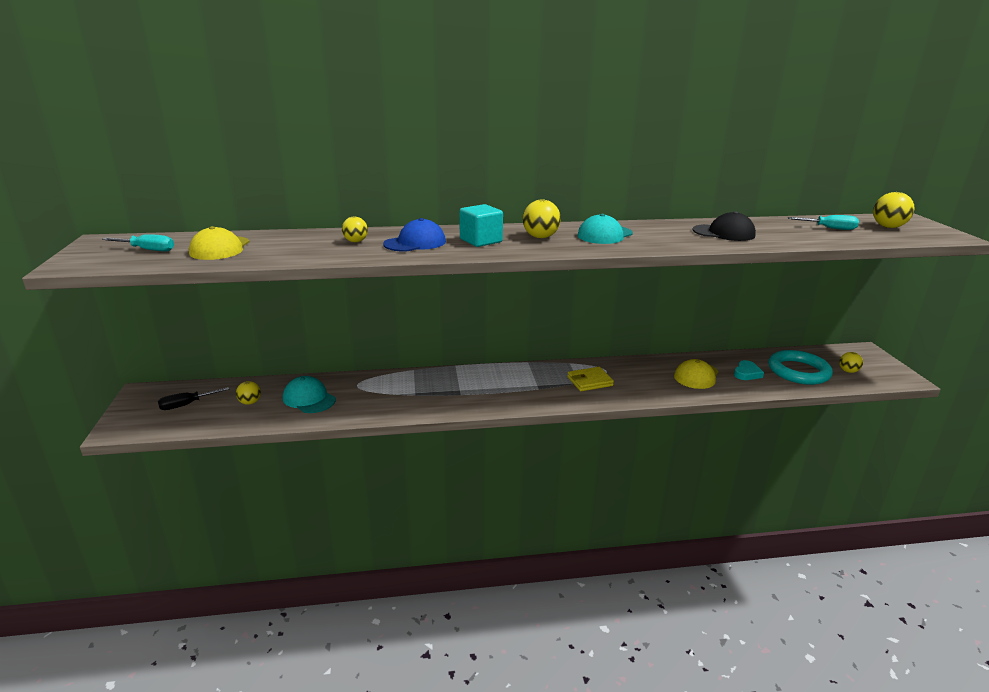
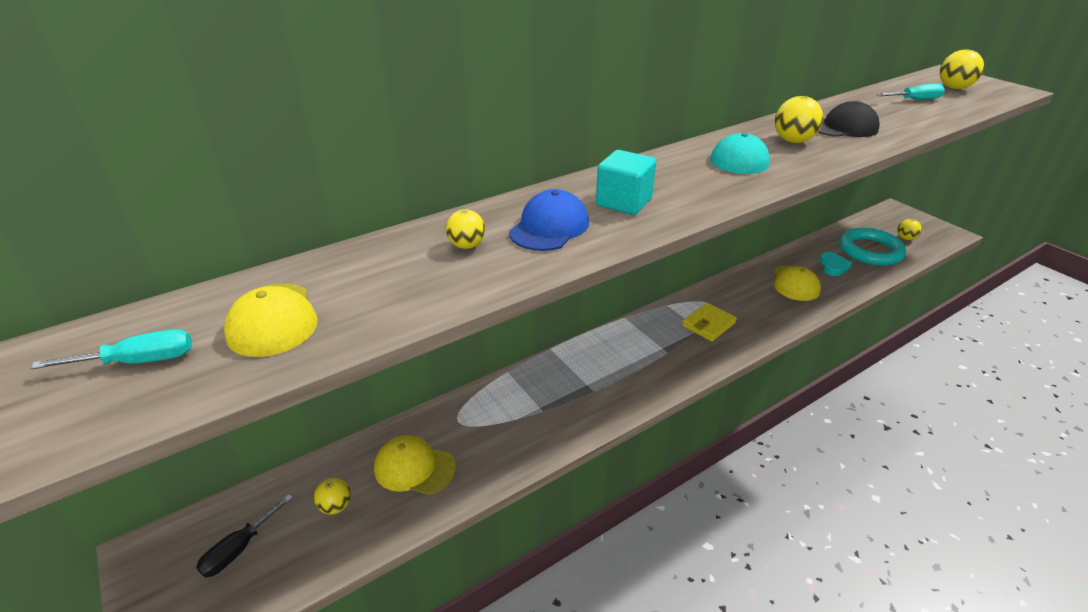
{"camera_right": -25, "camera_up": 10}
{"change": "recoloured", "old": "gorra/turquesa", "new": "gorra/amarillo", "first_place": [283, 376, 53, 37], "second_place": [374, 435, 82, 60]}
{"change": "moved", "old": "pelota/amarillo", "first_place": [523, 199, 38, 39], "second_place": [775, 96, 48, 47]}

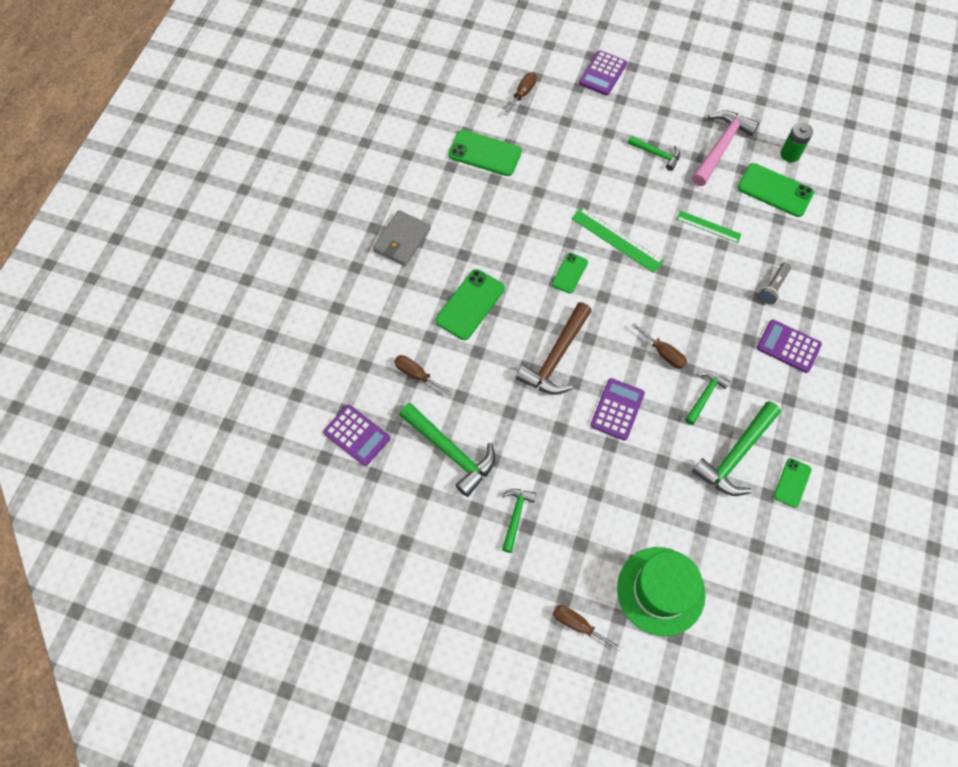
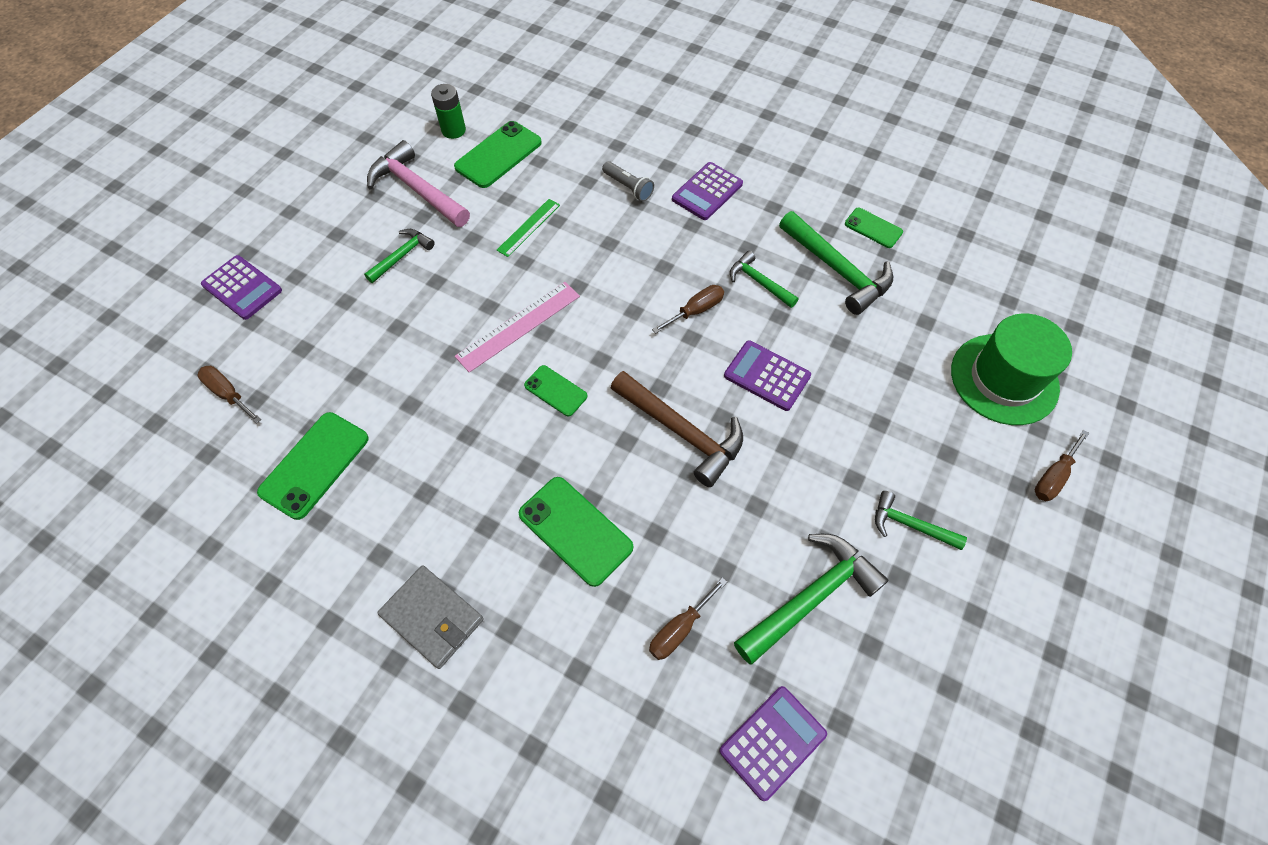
{"camera_right": -80, "camera_up": -5}
{"change": "recoloured", "old": "regla/verde", "new": "regla/rosa", "first_place": [571, 207, 93, 66], "second_place": [455, 282, 125, 91]}

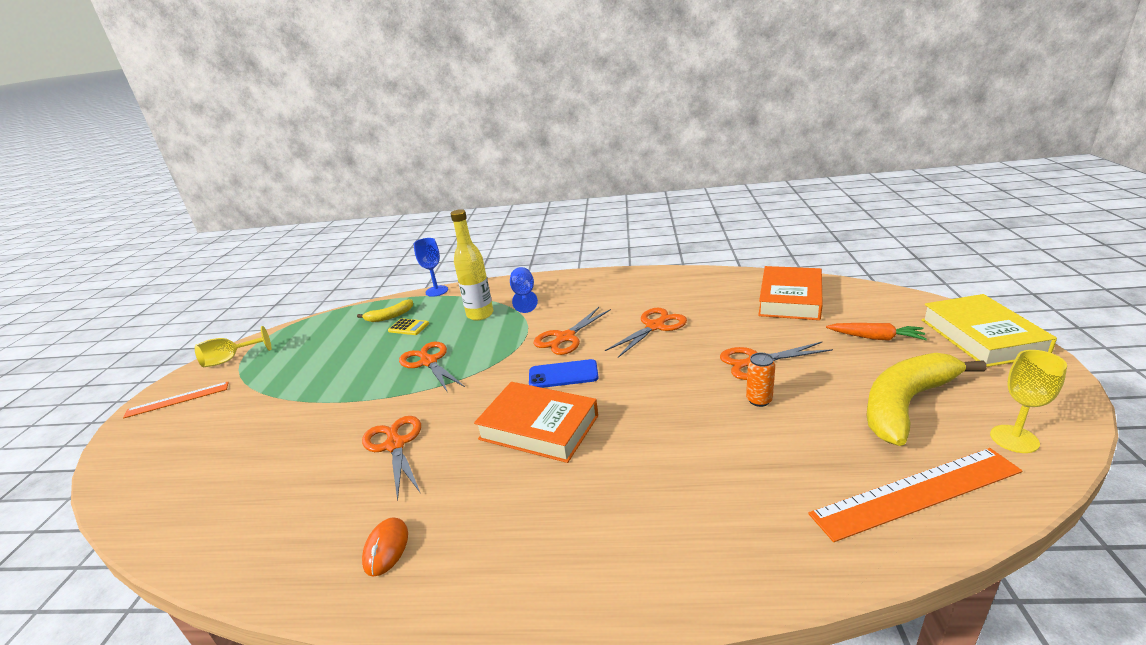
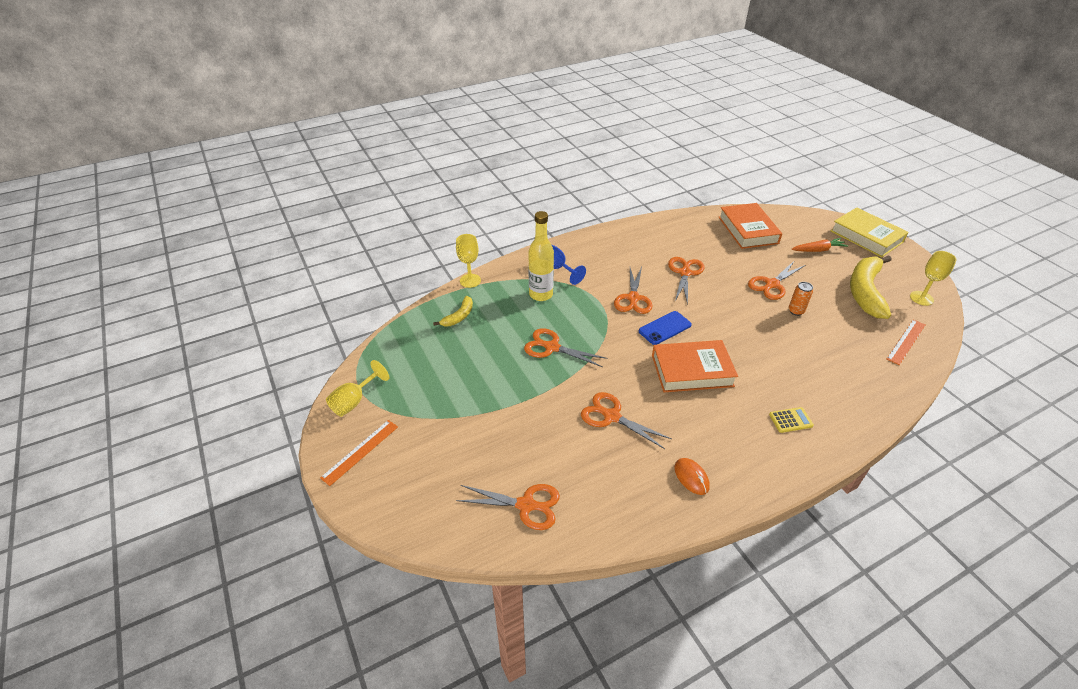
{"camera_right": -35, "camera_up": 15}
{"change": "recoloured", "old": "copa/azul", "new": "copa/amarillo", "first_place": [414, 238, 34, 59], "second_place": [456, 234, 25, 54]}
{"change": "added", "new": "tijeras/naranja", "second_place": [456, 484, 104, 46]}
{"change": "moved", "old": "calculadora/amarillo", "first_place": [388, 318, 41, 17], "second_place": [769, 407, 45, 26]}
{"change": "resized", "old": "regla/naranja", "first_place": [808, 448, 214, 94], "second_place": [887, 319, 38, 46], "factor": 0.63}

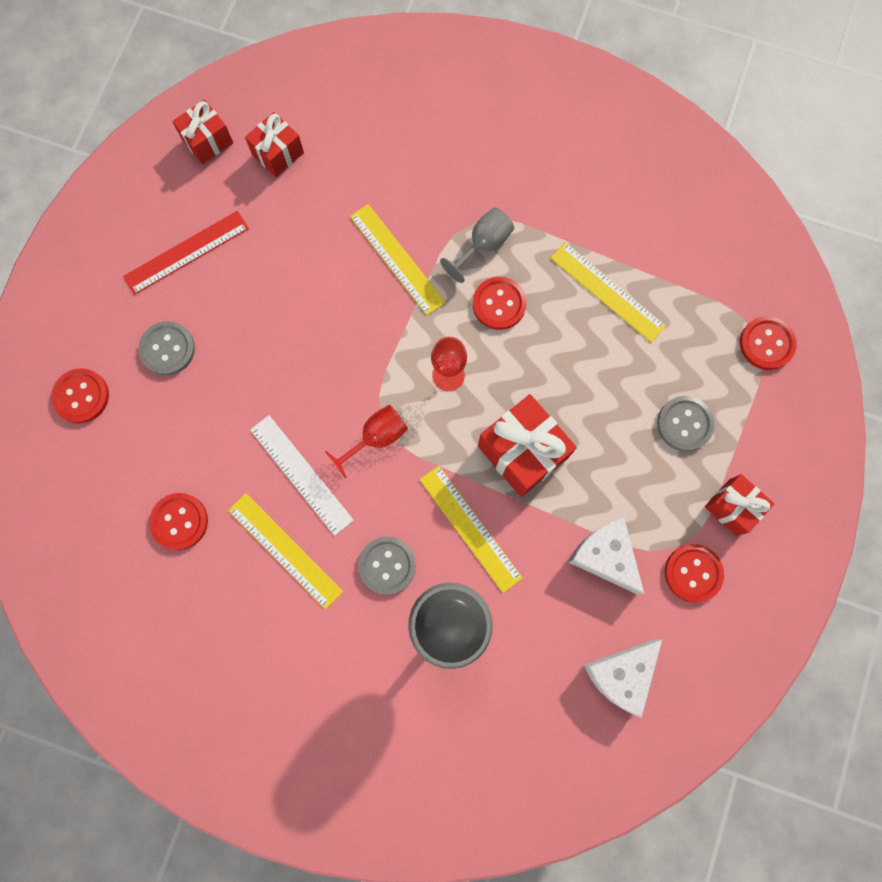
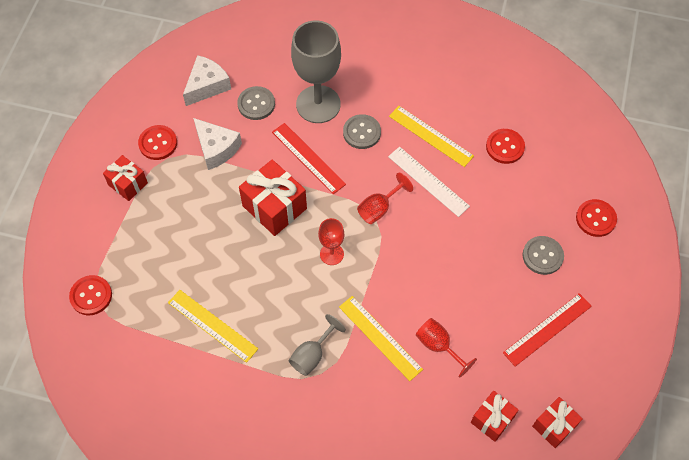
{"camera_right": 175, "camera_up": -15}
{"change": "moved", "old": "botón/gris", "first_place": [657, 396, 58, 55], "second_place": [237, 86, 38, 34]}
{"change": "recoloured", "old": "regla/amarillo", "new": "regla/rojo", "first_place": [419, 466, 104, 127], "second_place": [272, 123, 74, 71]}
{"change": "added", "new": "copa/rojo", "second_place": [416, 318, 61, 60]}
{"change": "removed", "old": "botón/rojo", "first_place": [472, 277, 55, 53]}

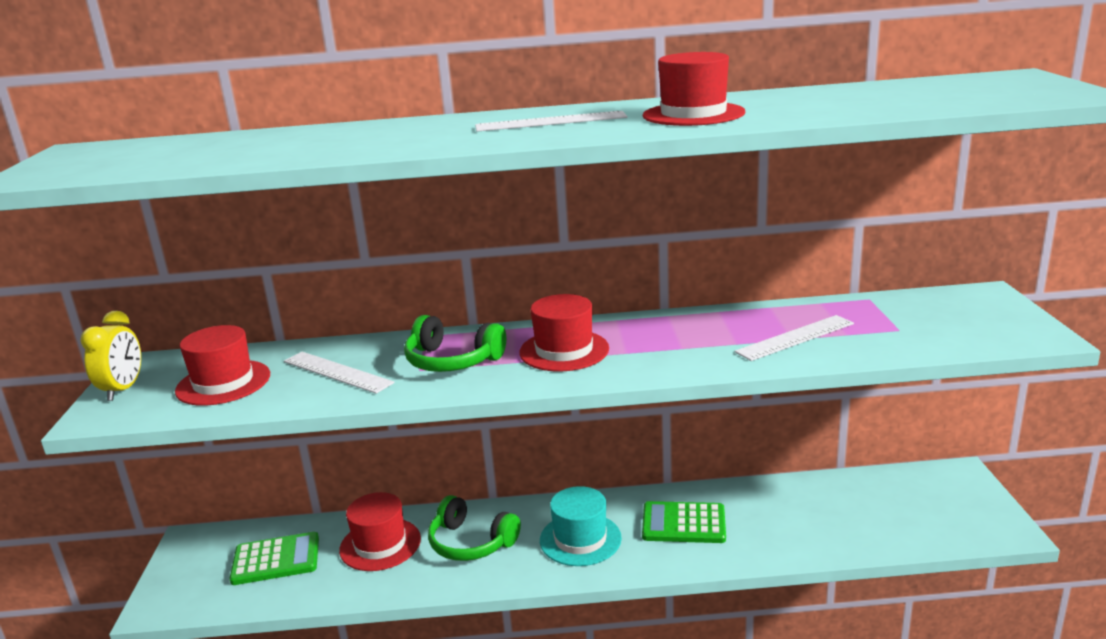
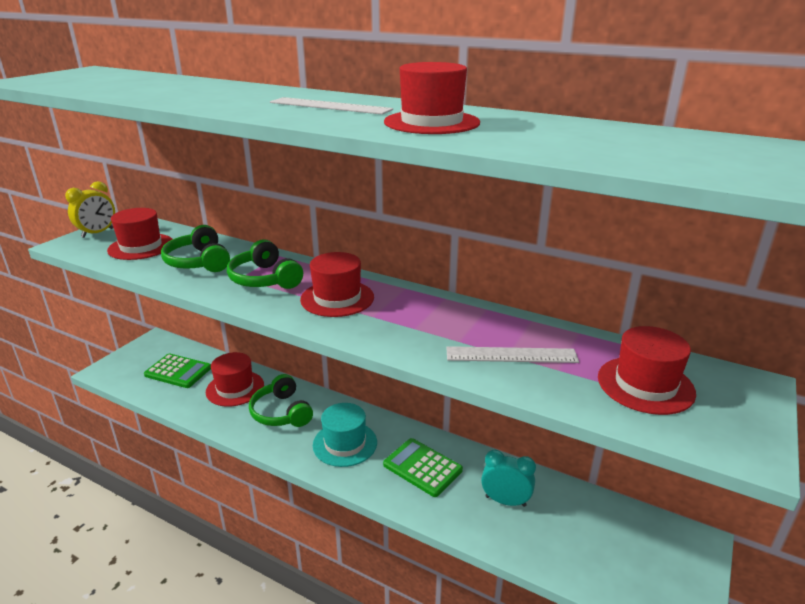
{"camera_right": 30, "camera_up": 5}
{"change": "replaced", "old": "regla/blanco", "new": "auriculares/verde", "first_place": [284, 352, 110, 42], "second_place": [161, 225, 69, 47]}
{"change": "added", "new": "despertador/turquesa", "second_place": [481, 450, 55, 57]}
{"change": "added", "new": "sombrero/rojo", "second_place": [598, 326, 98, 89]}

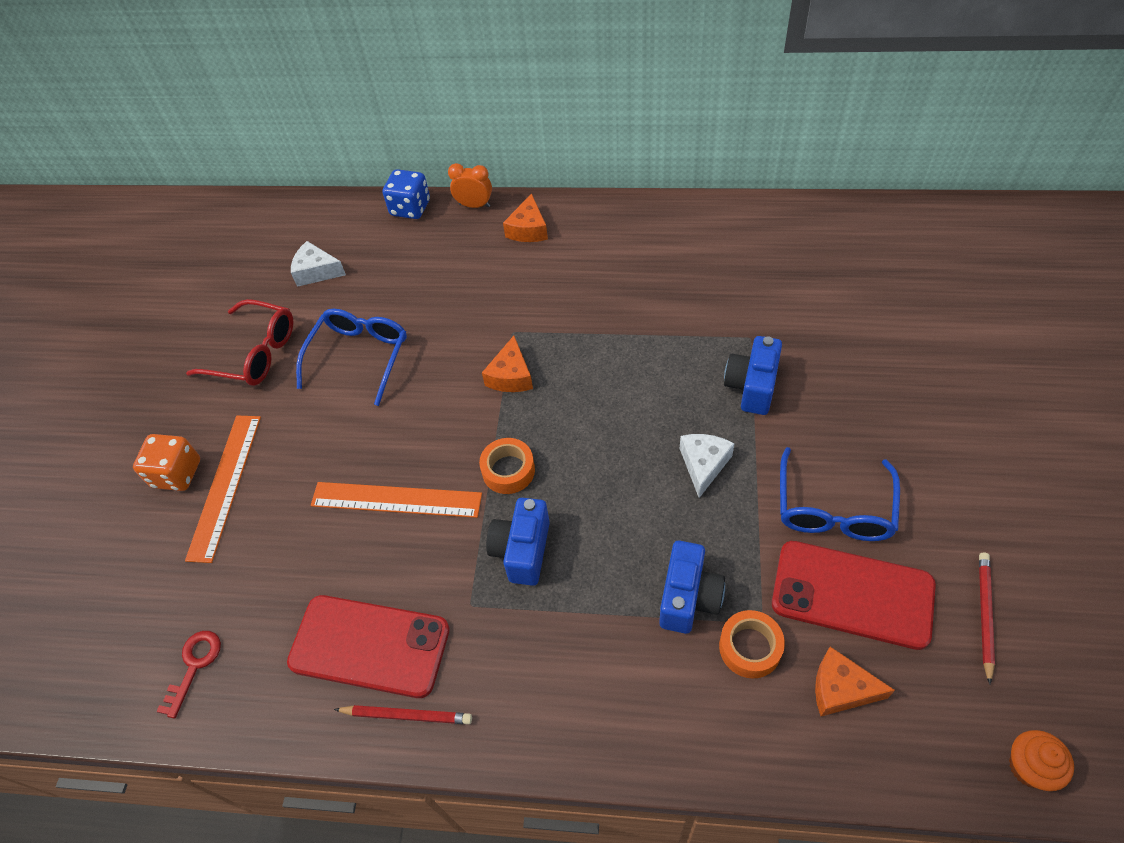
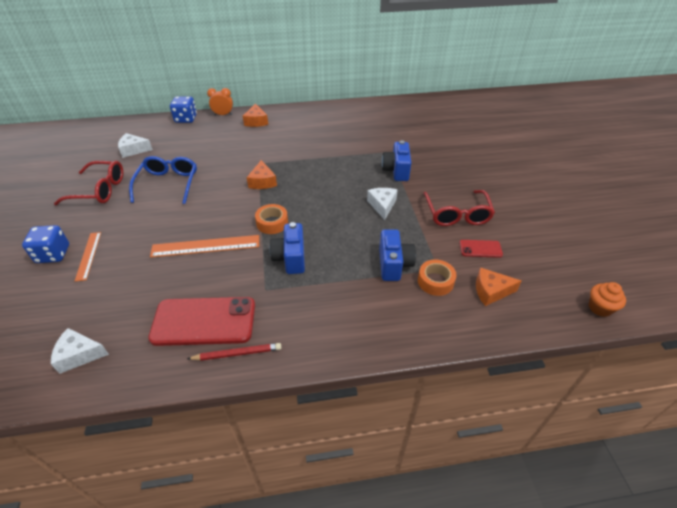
{"camera_right": -20, "camera_up": -10}
{"change": "recoloured", "old": "dado/naranja", "new": "dado/azul", "first_place": [133, 434, 67, 57], "second_place": [22, 225, 47, 38]}
{"change": "replaced", "old": "llave/rojo", "new": "queso/blanco", "first_place": [156, 631, 65, 87], "second_place": [51, 328, 58, 46]}
{"change": "resized", "old": "regla/naranja", "first_place": [185, 416, 76, 147], "second_place": [75, 232, 26, 49], "factor": 0.62}
{"change": "recoloured", "old": "gafas/azul", "new": "gafas/rojo", "first_place": [780, 447, 120, 94], "second_place": [423, 190, 72, 36]}
{"change": "resized", "old": "móvil/rojo", "first_place": [772, 541, 164, 109], "second_place": [459, 240, 44, 18], "factor": 0.47}
{"change": "removed", "old": "lápiz/rojo", "first_place": [979, 553, 16, 131]}

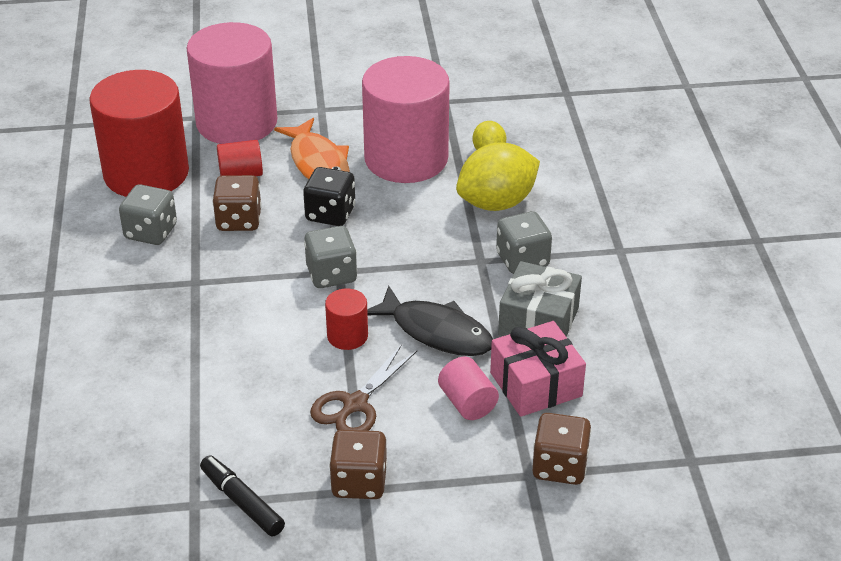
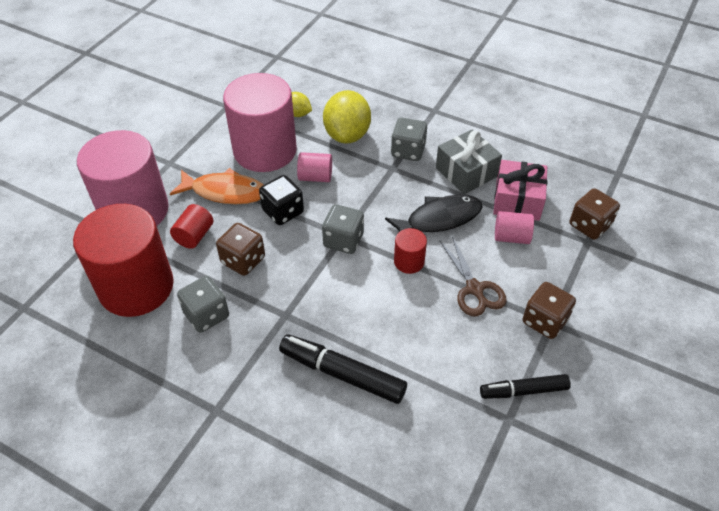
{"camera_right": -55, "camera_up": 10}
{"change": "added", "new": "rotulador/negro", "second_place": [279, 334, 128, 70]}
{"change": "added", "new": "cilindro/rosa", "second_place": [297, 152, 35, 30]}

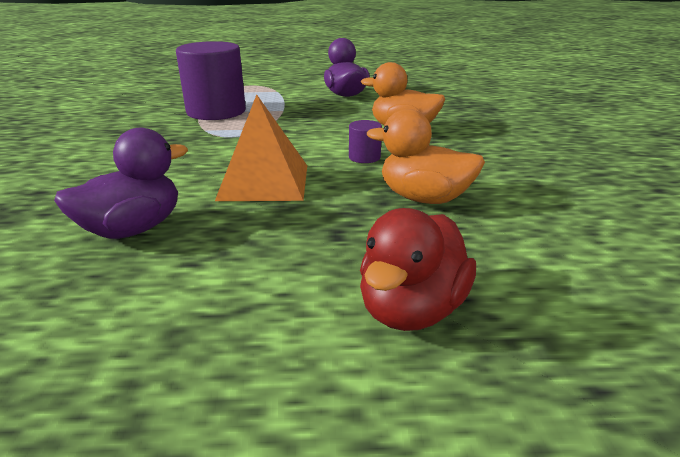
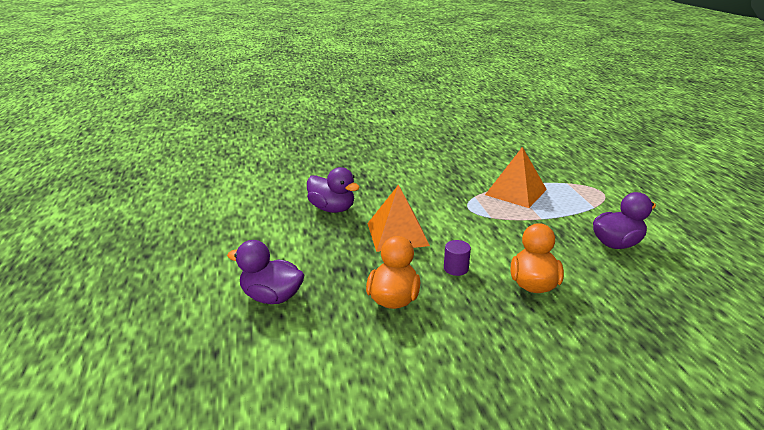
{"camera_right": 80, "camera_up": 0}
{"change": "recoloured", "old": "pato/rojo", "new": "pato/morado", "first_place": [360, 208, 116, 123], "second_place": [227, 240, 77, 64]}
{"change": "replaced", "old": "cilindro/morado", "new": "pirámide/naranja", "first_place": [176, 41, 70, 79], "second_place": [485, 147, 62, 61]}

